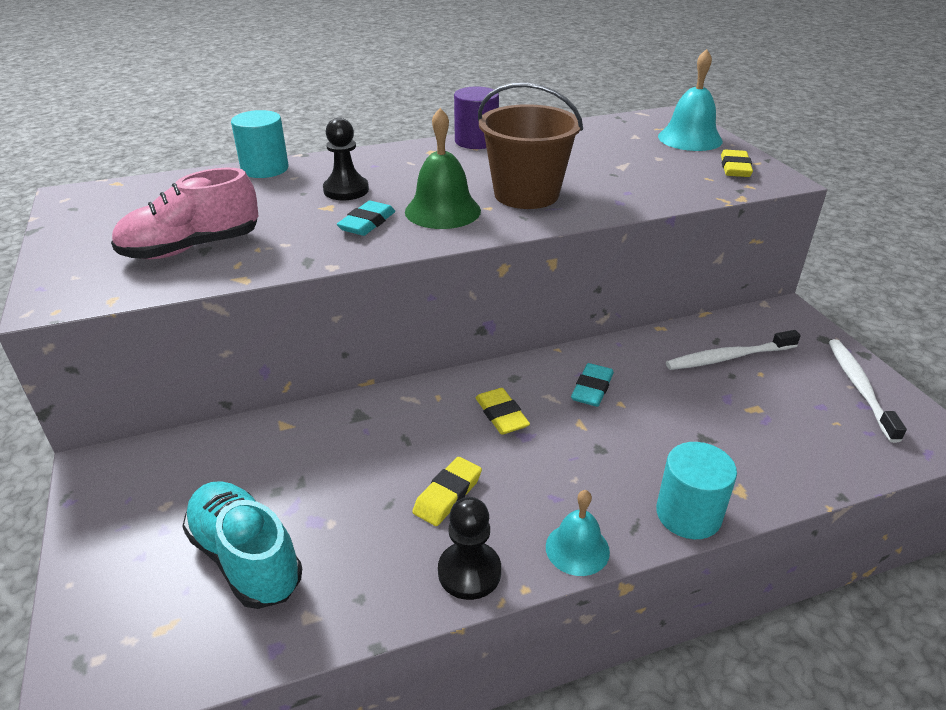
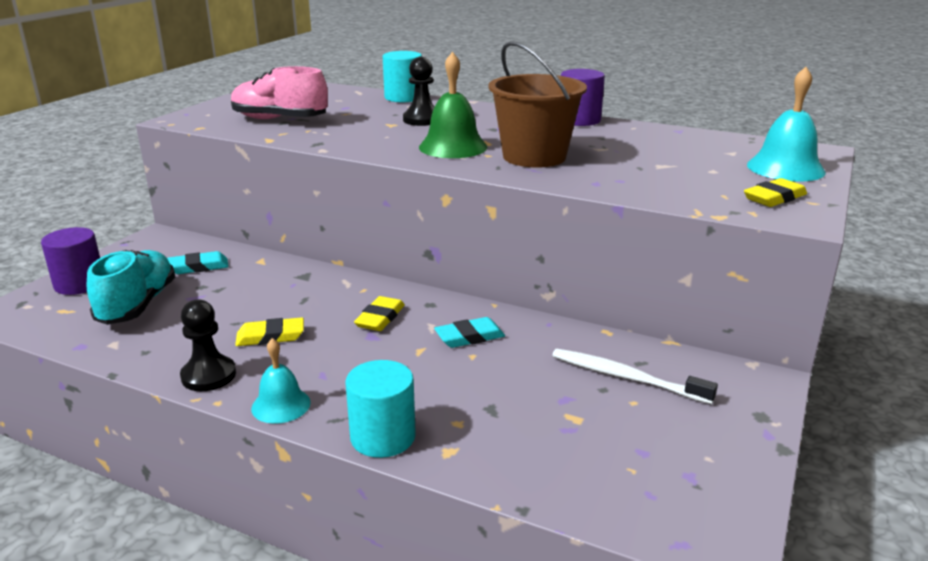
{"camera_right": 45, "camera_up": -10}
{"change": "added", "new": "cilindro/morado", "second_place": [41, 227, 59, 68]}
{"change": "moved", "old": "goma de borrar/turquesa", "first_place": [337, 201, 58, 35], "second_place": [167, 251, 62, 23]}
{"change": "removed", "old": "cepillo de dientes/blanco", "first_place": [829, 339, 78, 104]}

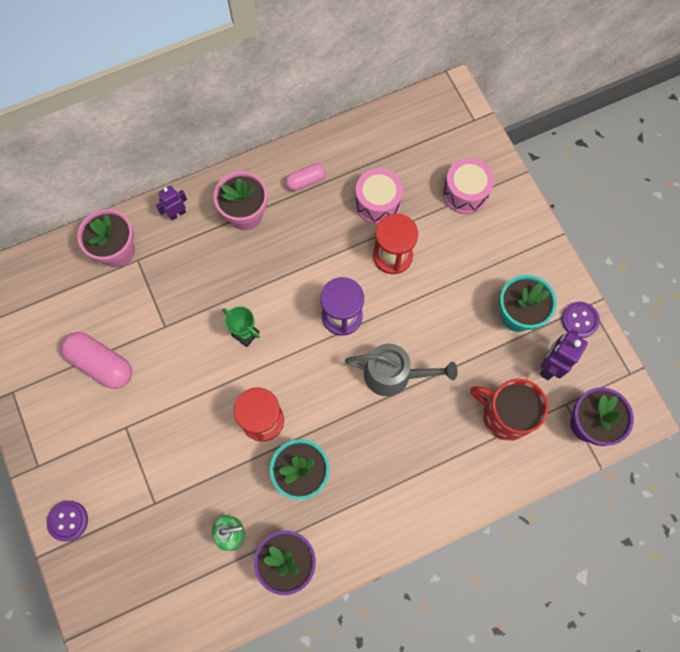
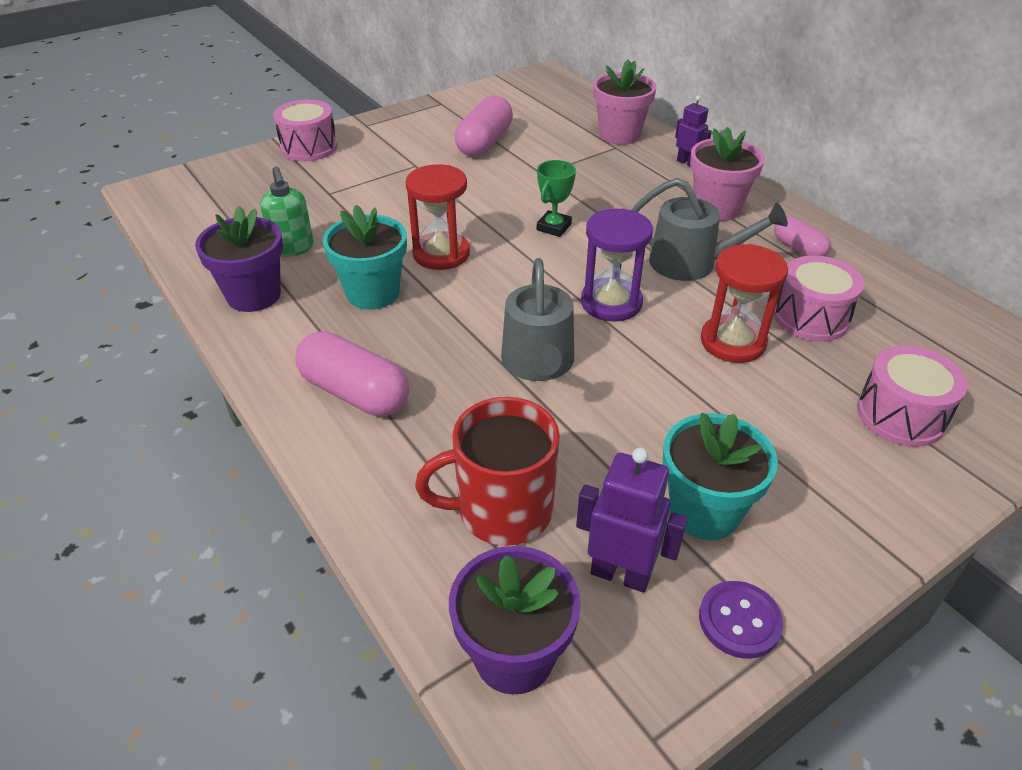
{"camera_right": 80, "camera_up": -30}
{"change": "replaced", "old": "botón/morado", "new": "tambor/rosa", "first_place": [47, 501, 41, 41], "second_place": [273, 99, 64, 62]}
{"change": "added", "new": "cápsula/rosa", "second_place": [295, 331, 114, 85]}
{"change": "turned", "old": "taza/rojo", "first_place": [470, 379, 78, 62], "second_place": [415, 397, 145, 149], "degrees": -120}
{"change": "added", "new": "regadera/gris", "second_place": [632, 178, 156, 103]}

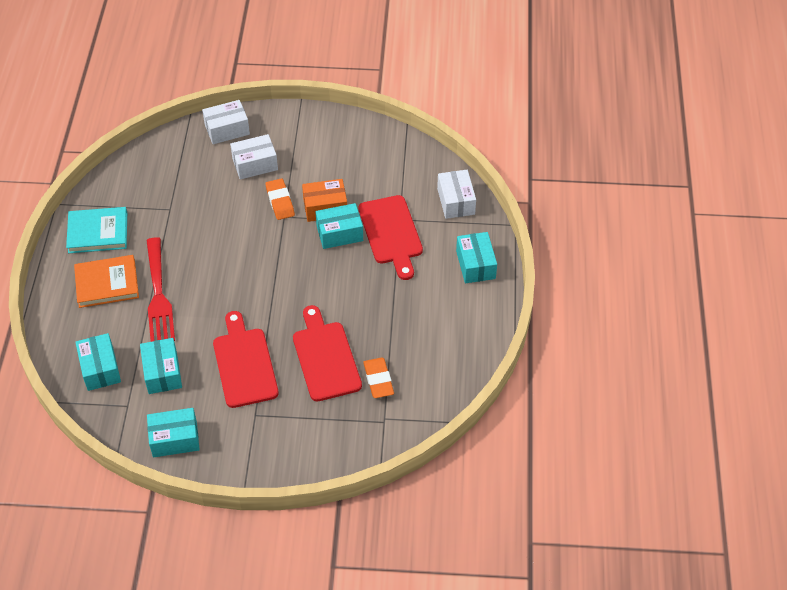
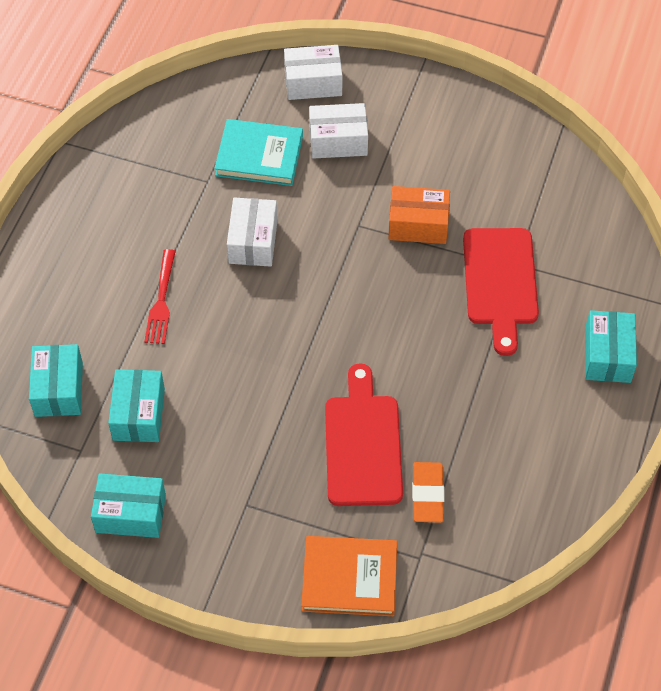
{"camera_right": 15, "camera_up": 5}
{"change": "resized", "old": "tenedor/rojo", "first_place": [147, 237, 28, 105], "second_place": [144, 249, 32, 95], "factor": 0.61}
{"change": "moved", "old": "libro/turquesa", "first_place": [66, 207, 61, 46], "second_place": [214, 119, 89, 67]}
{"change": "moved", "old": "caja/blanco", "first_place": [437, 170, 39, 49], "second_place": [227, 198, 51, 69]}
{"change": "moved", "old": "libro/naranja", "first_place": [74, 255, 65, 53], "second_place": [301, 536, 96, 80]}
{"change": "removed", "old": "tabla de cortar/rojo", "first_place": [213, 311, 66, 97]}
{"change": "removed", "old": "goma de borrar/naranja", "first_place": [265, 178, 30, 42]}
{"change": "removed", "old": "caja/turquesa", "first_place": [316, 203, 47, 46]}

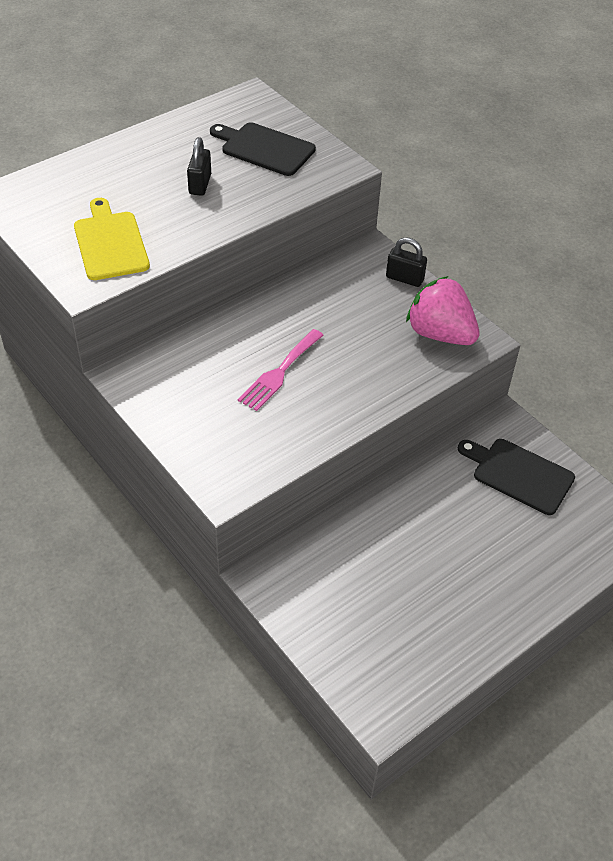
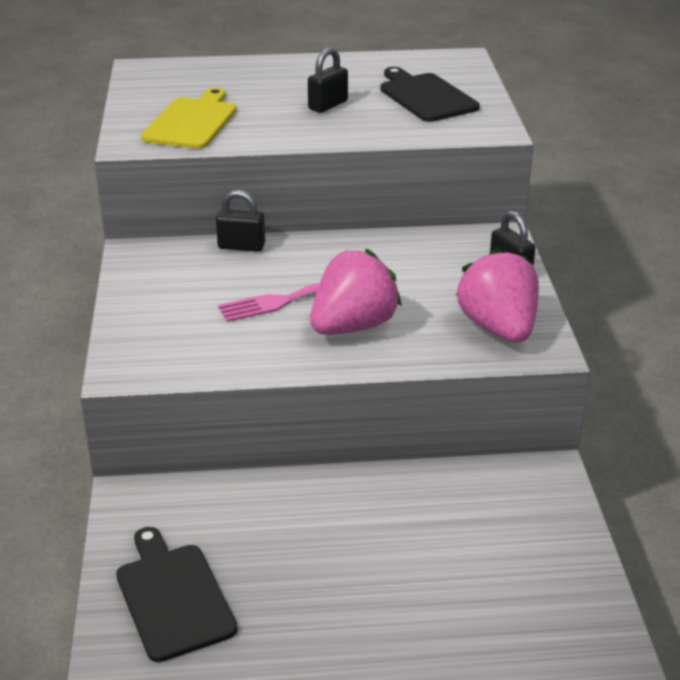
{"camera_right": 35, "camera_up": -15}
{"change": "moved", "old": "tabla de cortar/negro", "first_place": [458, 439, 117, 76], "second_place": [116, 527, 122, 135]}
{"change": "added", "new": "candado/negro", "second_place": [216, 190, 49, 62]}
{"change": "added", "new": "fresa/rosa", "second_place": [310, 249, 92, 86]}

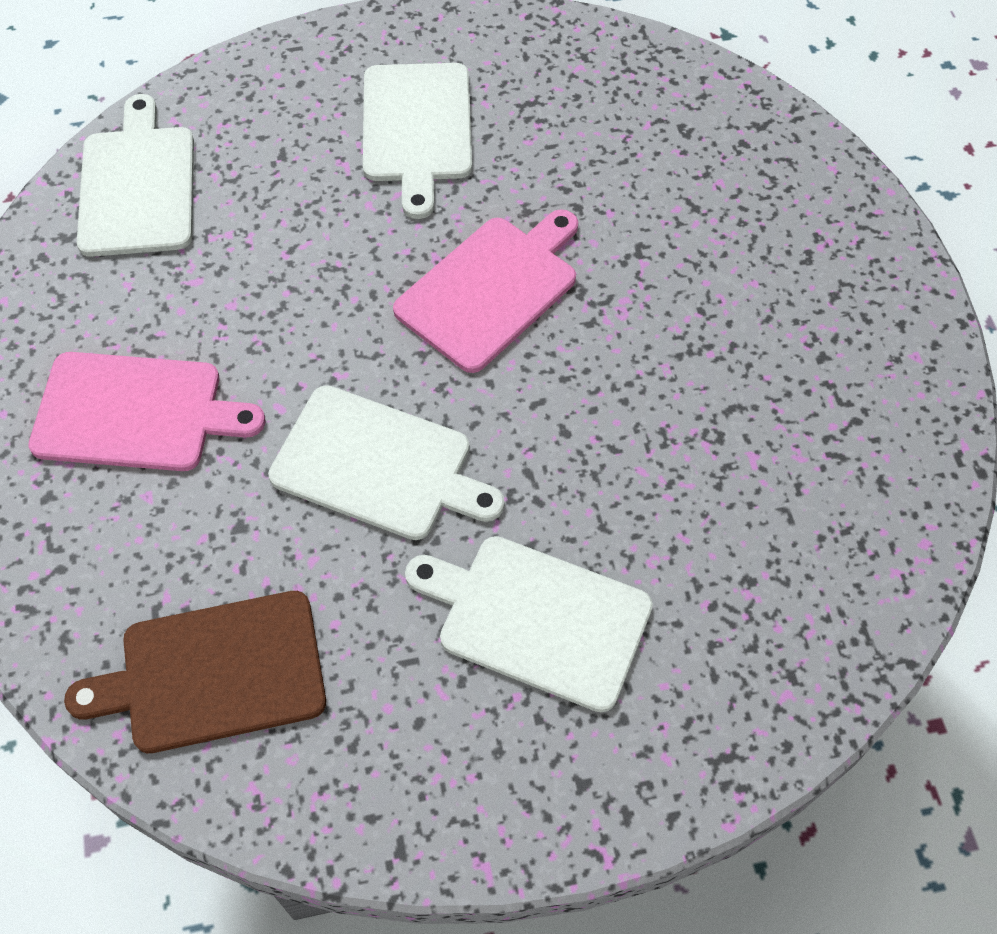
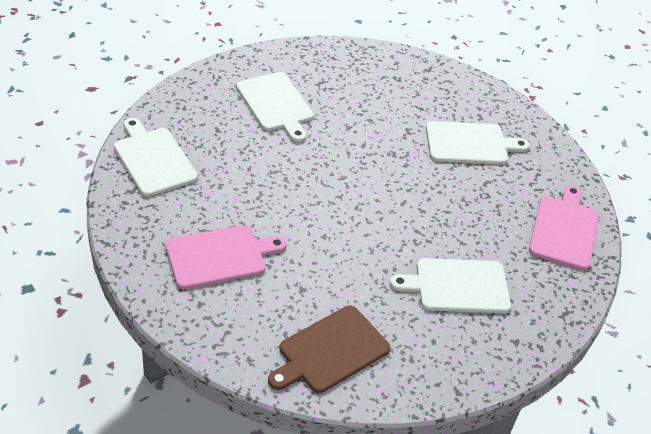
{"camera_right": -30, "camera_up": -15}
{"change": "moved", "old": "tabla de cortar/blanco", "first_place": [268, 385, 237, 155], "second_place": [426, 121, 103, 43]}
{"change": "moved", "old": "tabla de cortar/rosa", "first_place": [393, 209, 185, 164], "second_place": [529, 185, 70, 85]}

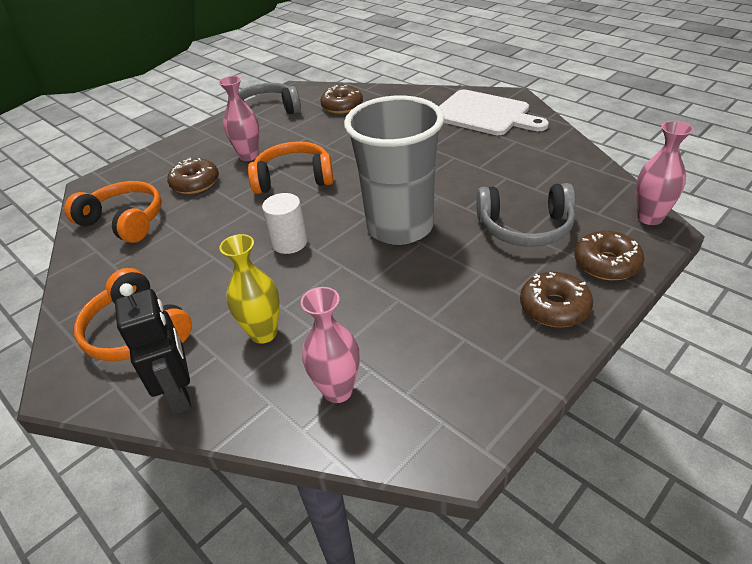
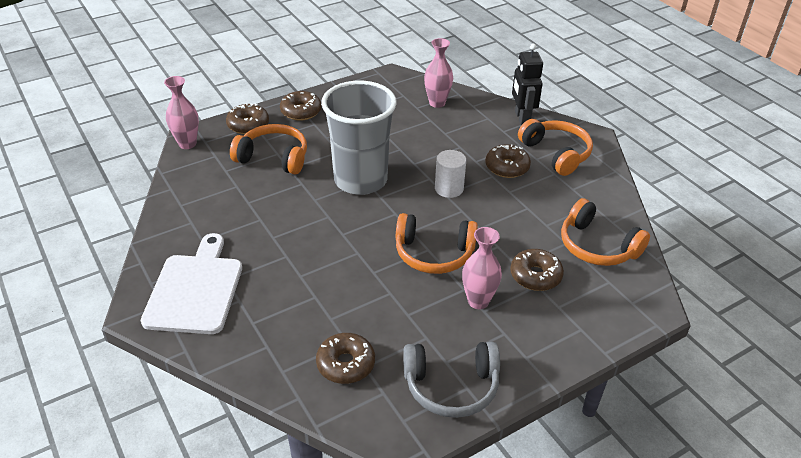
{"camera_right": -170, "camera_up": 0}
{"change": "turned", "old": "tabla de cortar/blanco", "first_place": [439, 89, 110, 46], "second_place": [141, 233, 101, 101], "degrees": 45}
{"change": "recoloured", "old": "auriculares/gris", "new": "auriculares/naranja", "first_place": [476, 183, 99, 64], "second_place": [230, 124, 77, 50]}
{"change": "added", "new": "rosquilla/marrón", "second_place": [485, 144, 46, 34]}
{"change": "removed", "old": "florero/amarillo", "first_place": [219, 234, 61, 110]}

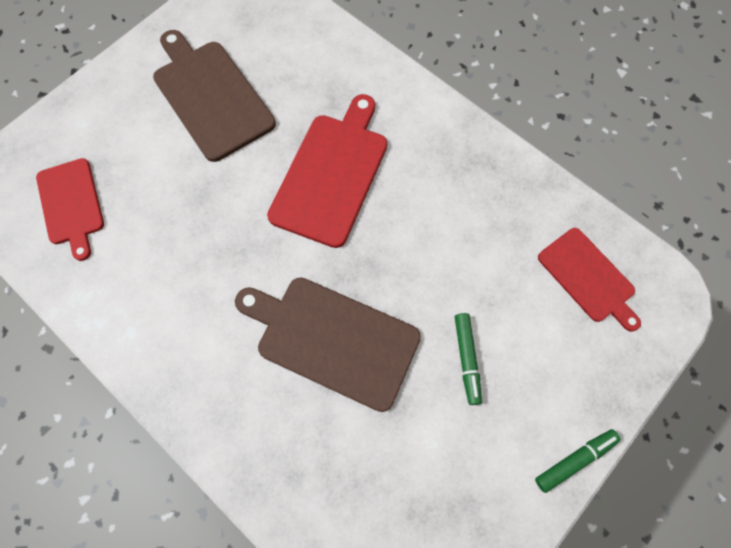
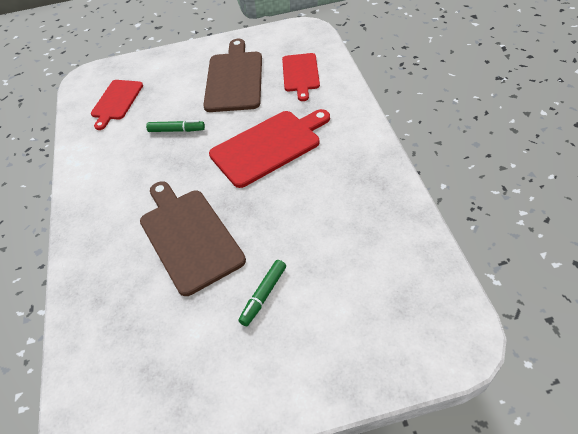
{"camera_right": 40, "camera_up": -20}
{"change": "moved", "old": "rotulador/verde", "first_place": [535, 429, 86, 64], "second_place": [146, 120, 59, 12]}
{"change": "moved", "old": "tabla de cortar/rojo", "first_place": [538, 228, 103, 104], "second_place": [282, 53, 38, 48]}

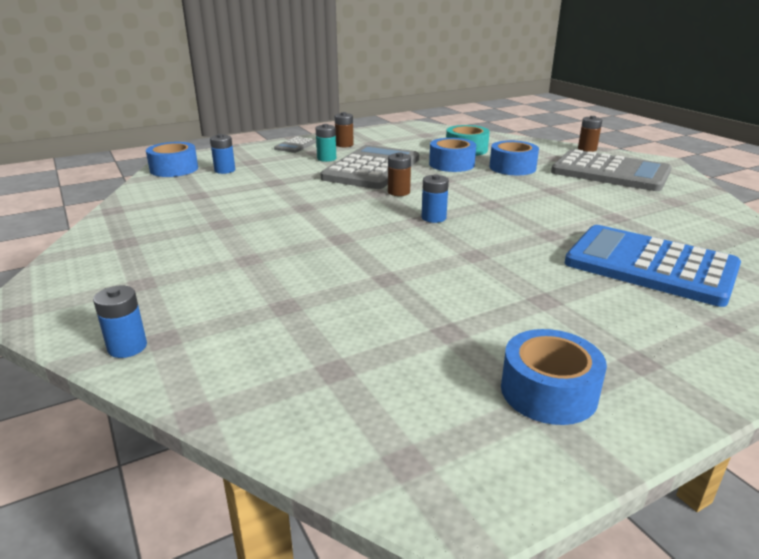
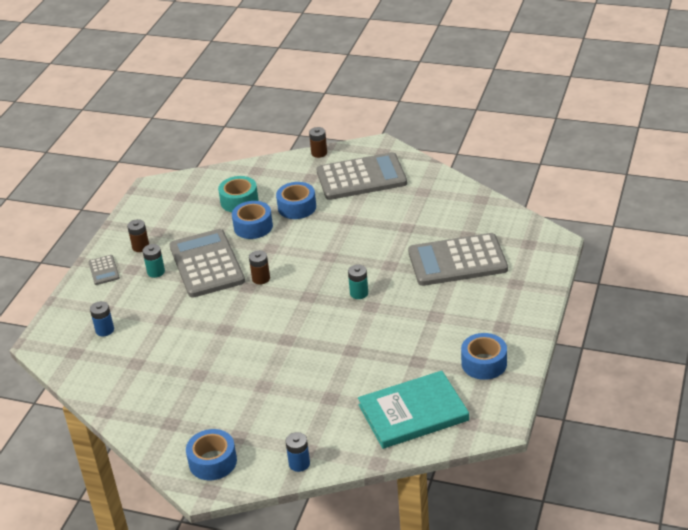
{"camera_right": -40, "camera_up": 10}
{"change": "moved", "old": "cinta adhesiva/azul", "first_place": [146, 142, 52, 35], "second_place": [186, 429, 51, 51]}
{"change": "added", "new": "pila/turquesa", "second_place": [348, 264, 20, 35]}
{"change": "added", "new": "libro/turquesa", "second_place": [358, 371, 111, 78]}
{"change": "recoloured", "old": "calculadora/azul", "new": "calculadora/gris", "first_place": [565, 225, 176, 82], "second_place": [408, 233, 100, 53]}
{"change": "removed", "old": "pila/azul", "first_place": [422, 174, 27, 49]}

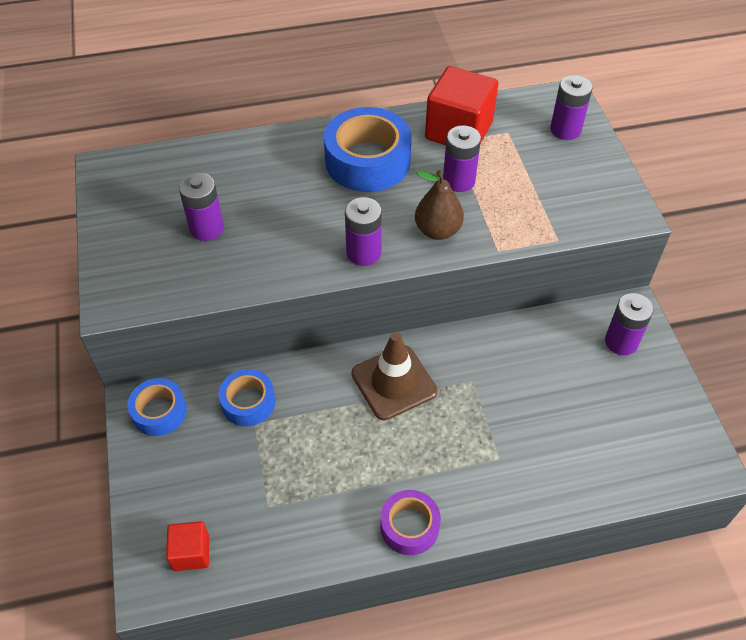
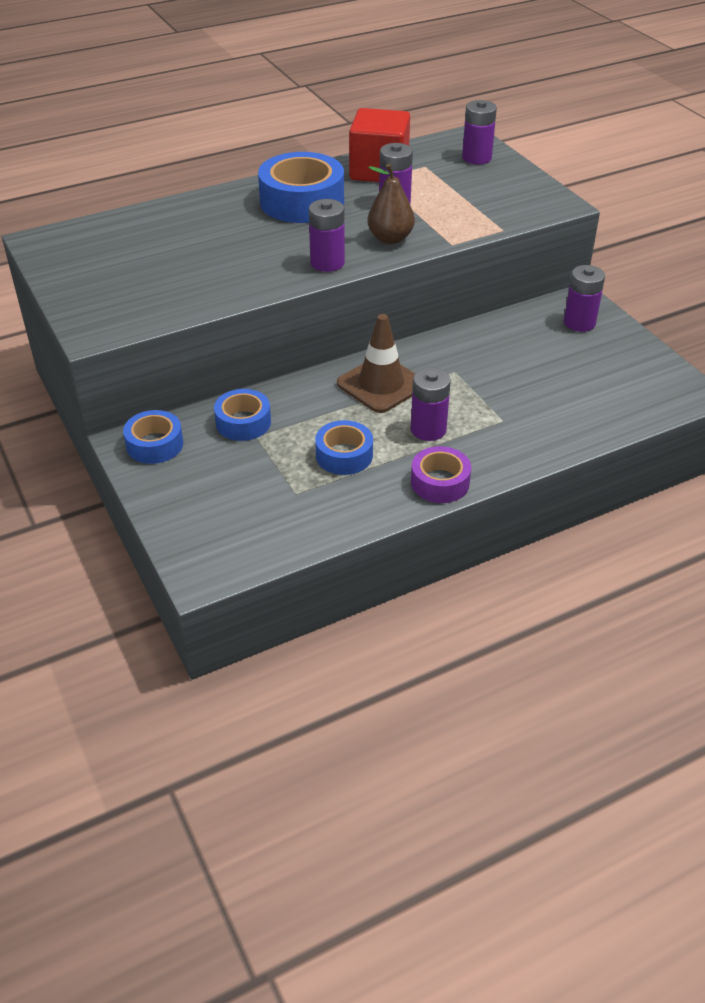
{"camera_right": -15, "camera_up": -10}
{"change": "added", "new": "cinta adhesiva/azul", "second_place": [315, 420, 58, 55]}
{"change": "moved", "old": "pila/morado", "first_place": [179, 173, 45, 68], "second_place": [411, 367, 40, 74]}
{"change": "removed", "old": "cubo/rojo", "first_place": [166, 521, 43, 50]}

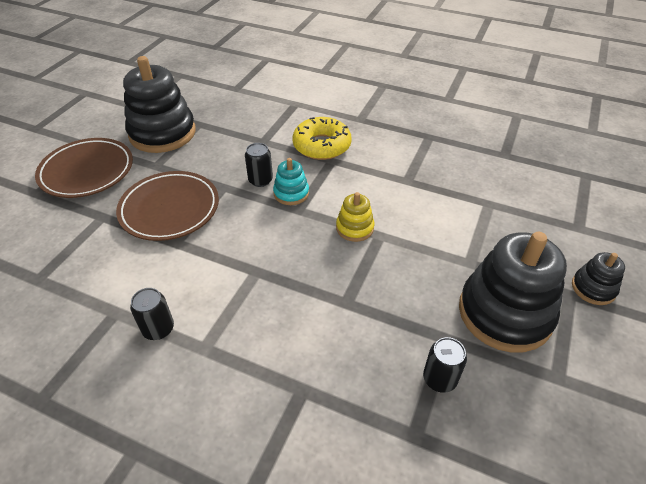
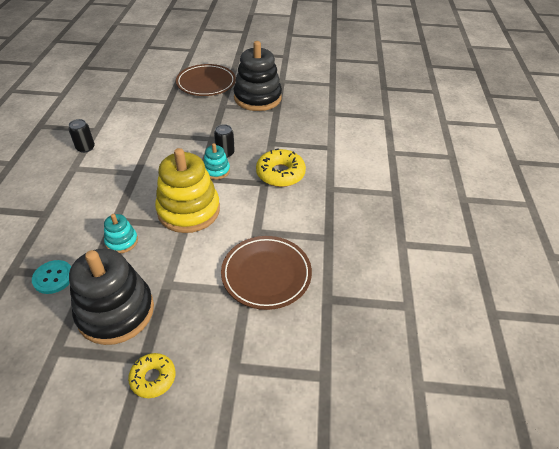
{"camera_right": 70, "camera_up": 0}
{"change": "replaced", "old": "lata/negro", "new": "botón/turquesa", "first_place": [423, 337, 44, 56], "second_place": [32, 260, 39, 34]}
{"change": "added", "new": "juguete apilable/turquesa", "second_place": [104, 214, 34, 39]}
{"change": "replaced", "old": "juguete apilable/negro", "new": "rosquilla/amarillo", "first_place": [572, 252, 53, 53], "second_place": [128, 353, 48, 45]}
{"change": "resized", "old": "juguete apilable/amarillo", "first_place": [336, 192, 38, 50], "second_place": [155, 148, 65, 85], "factor": 2.1}
{"change": "moved", "old": "plato/marrón", "first_place": [116, 171, 103, 70], "second_place": [221, 236, 91, 74]}

